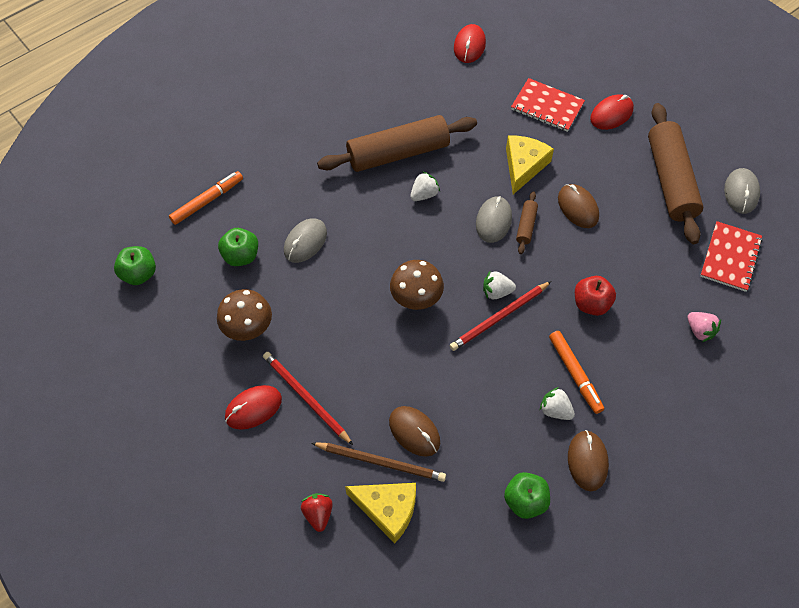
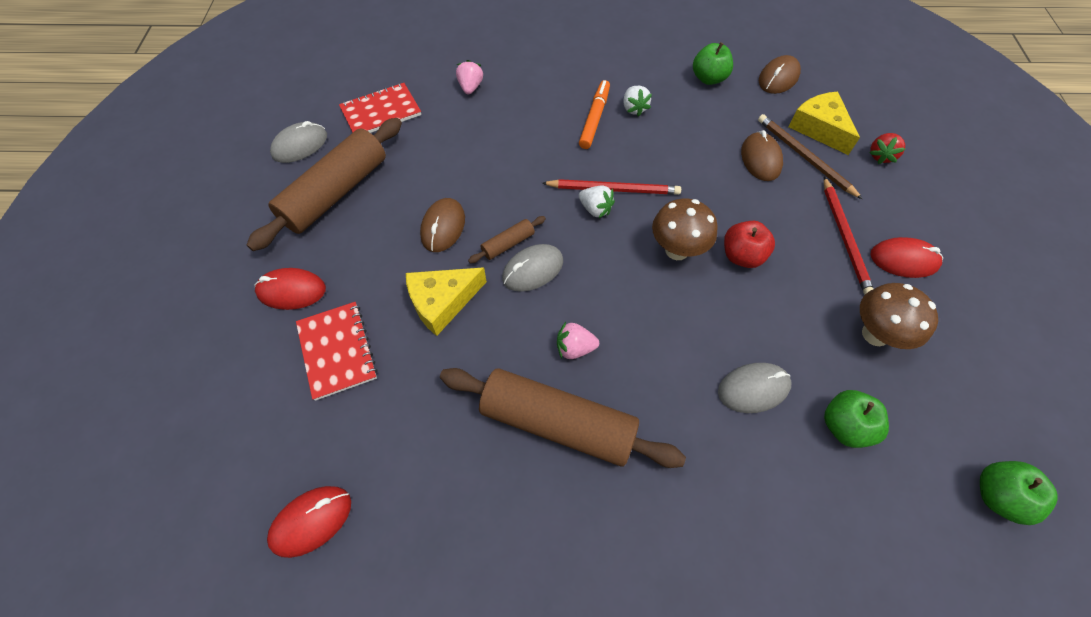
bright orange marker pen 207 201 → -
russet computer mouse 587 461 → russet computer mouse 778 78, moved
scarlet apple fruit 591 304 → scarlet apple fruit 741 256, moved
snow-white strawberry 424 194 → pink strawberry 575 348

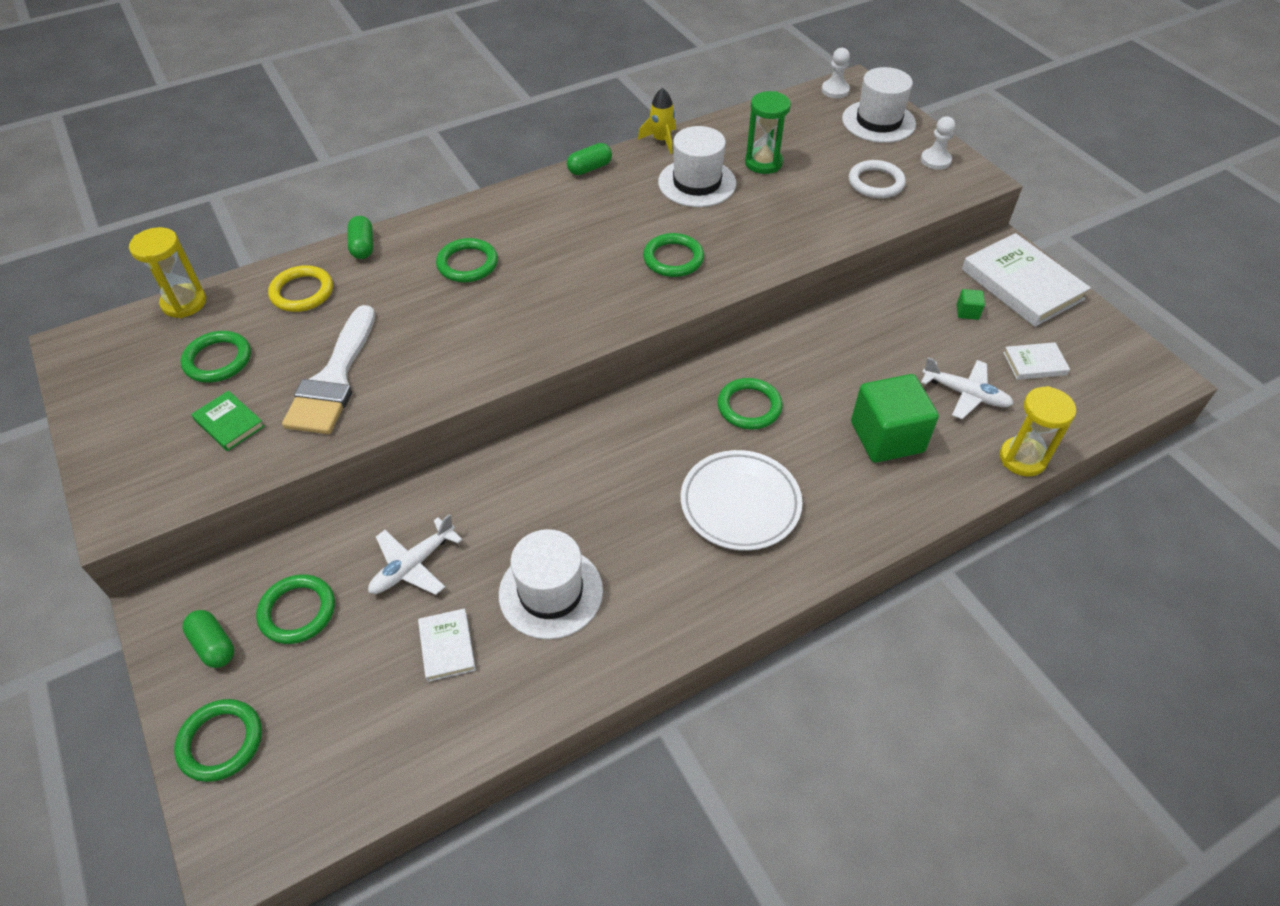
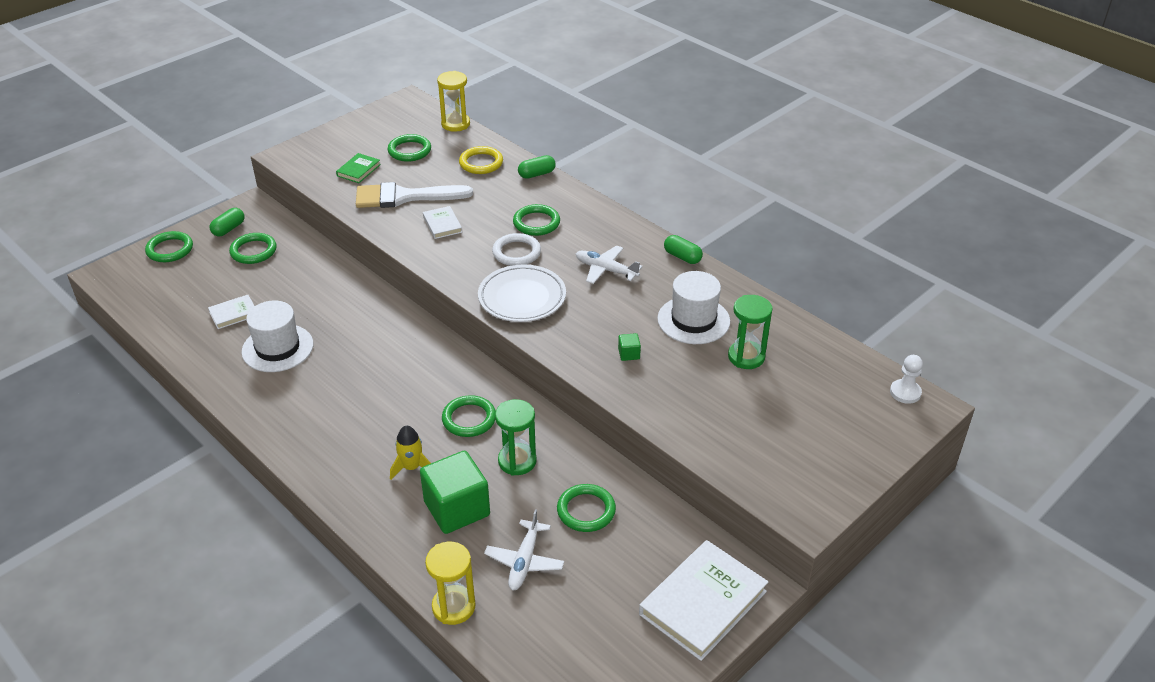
snow-white hat 878 121 → -
snow-white game pawn 935 160 → -
- → green sand timer 517 461
snow-white plane 413 565 → snow-white plane 606 270, moved
bright yellow toy rocket 661 140 → bright yellow toy rocket 411 467, moved
green torus 673 258 → green torus 586 510, moved
snow-white dinner plate 740 504 → snow-white dinner plate 522 298, moved
snow-white torus 876 183 → snow-white torus 516 252, moved
green cube 967 312 → green cube 629 354, moved
snow-white book 1034 363 → snow-white book 442 224, moved

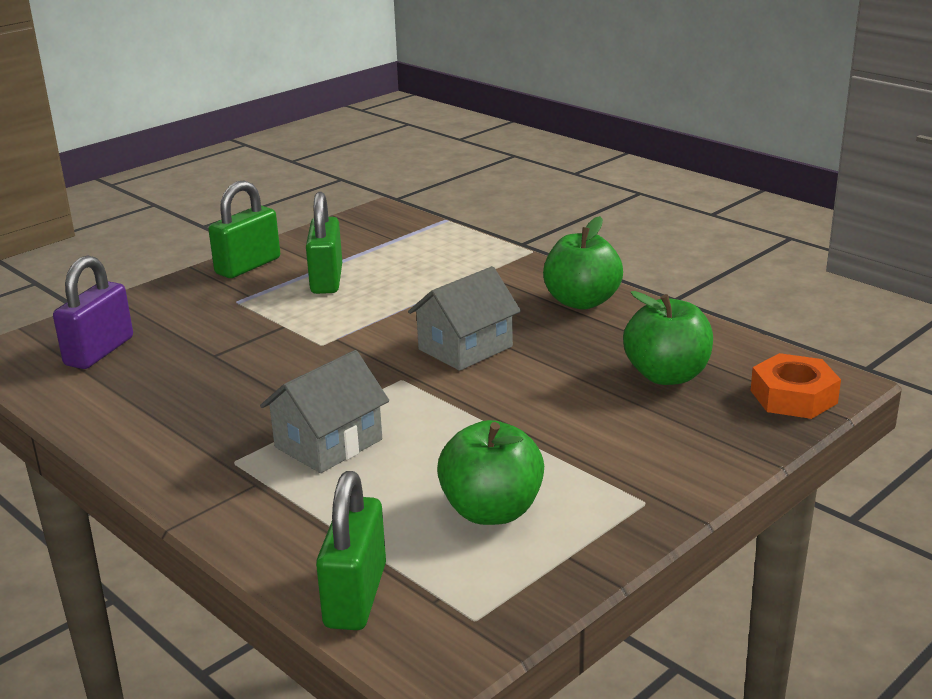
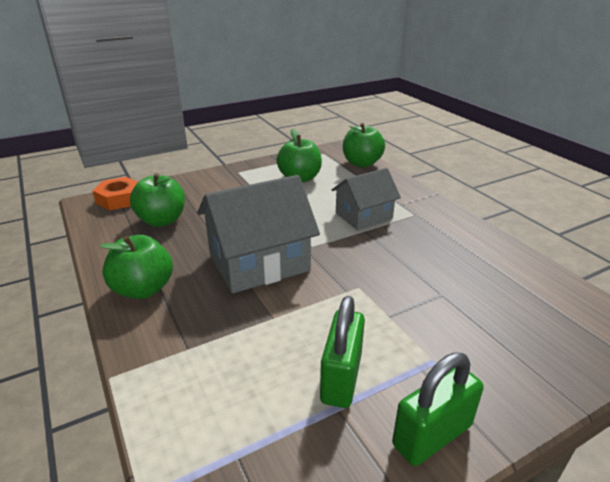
royal purple small lock 99 351 → -
green small lock 355 596 → green apple fruit 361 163
grey toy house 465 348 → grey toy house 259 262, x1.60

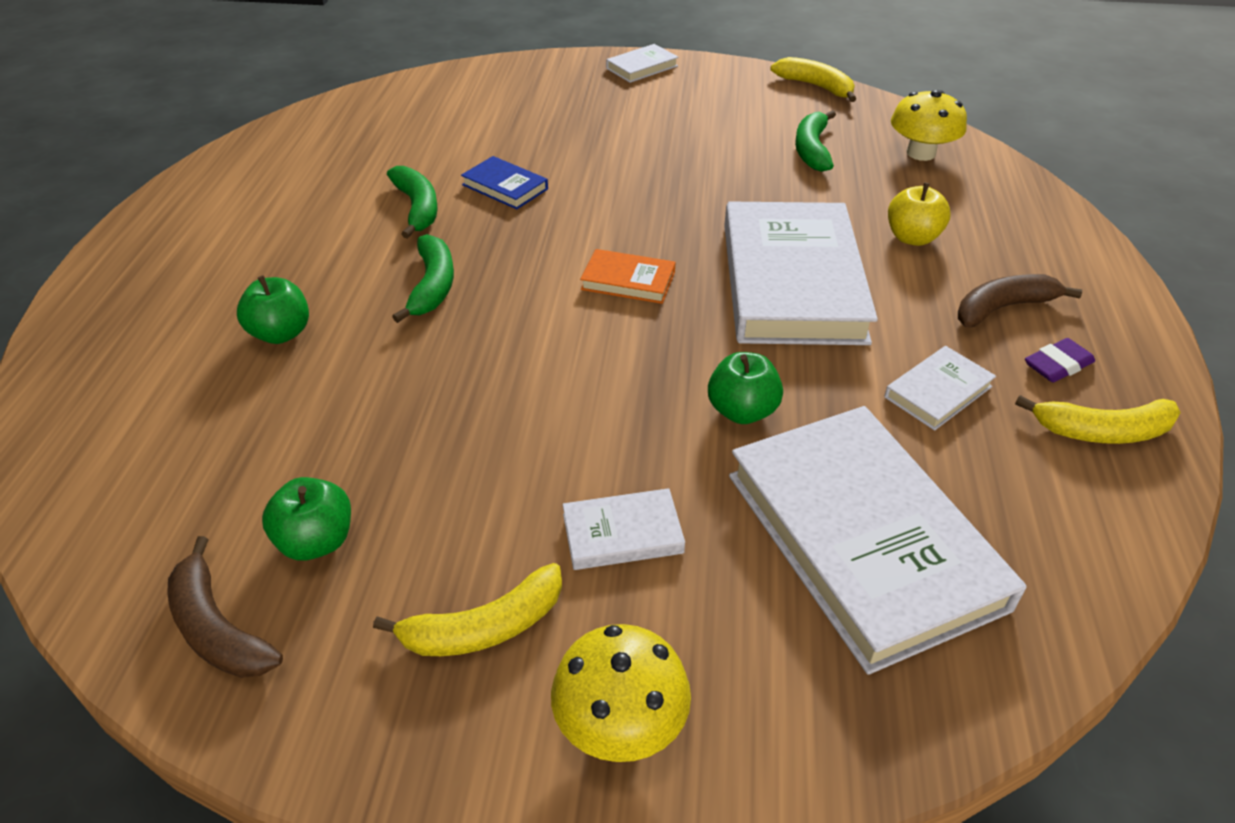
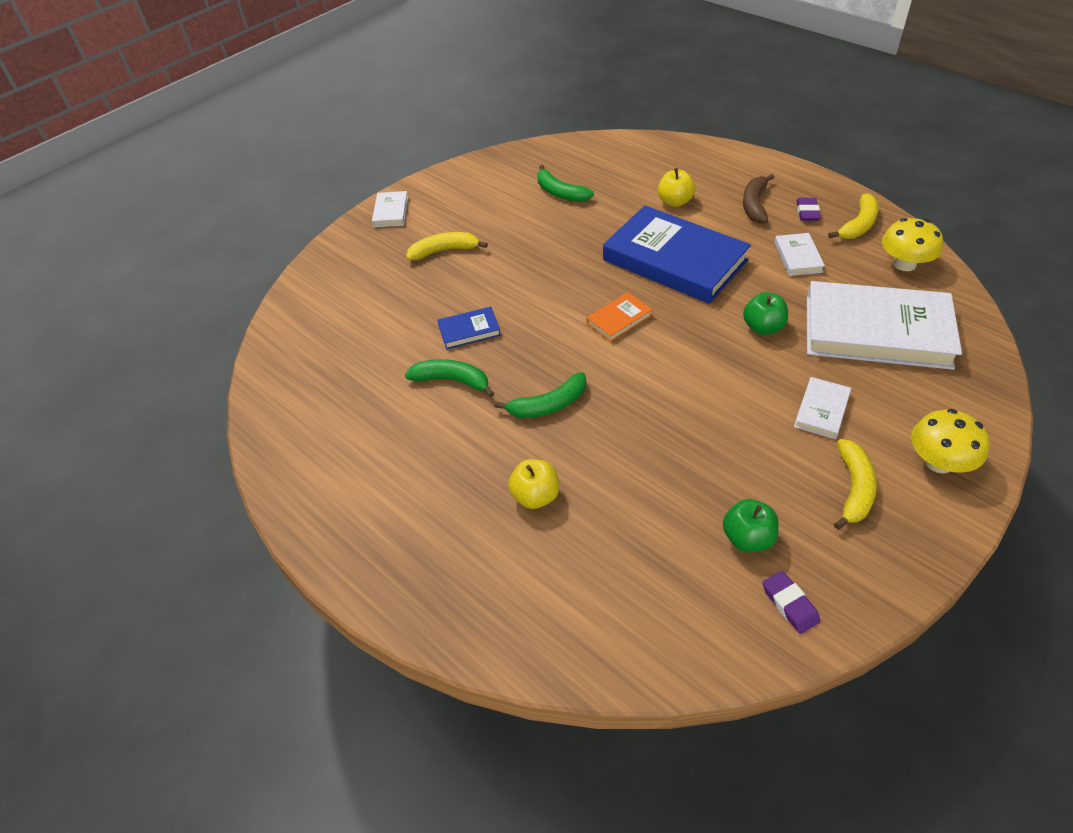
bright yellow toy banana 816 86 → bright yellow toy banana 444 251, moved
bright yellow fungus 921 153 → bright yellow fungus 904 264, moved
russet toy banana 218 628 → royal purple eraser 789 604
green apple fruit 281 333 → bright yellow apple fruit 535 496
snow-white book 792 282 → royal blue book 674 260
green toy banana 432 286 → green toy banana 548 405, 120 degrees clockwise

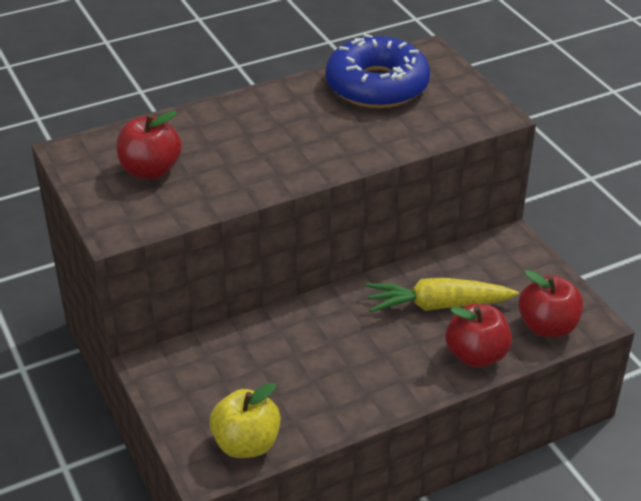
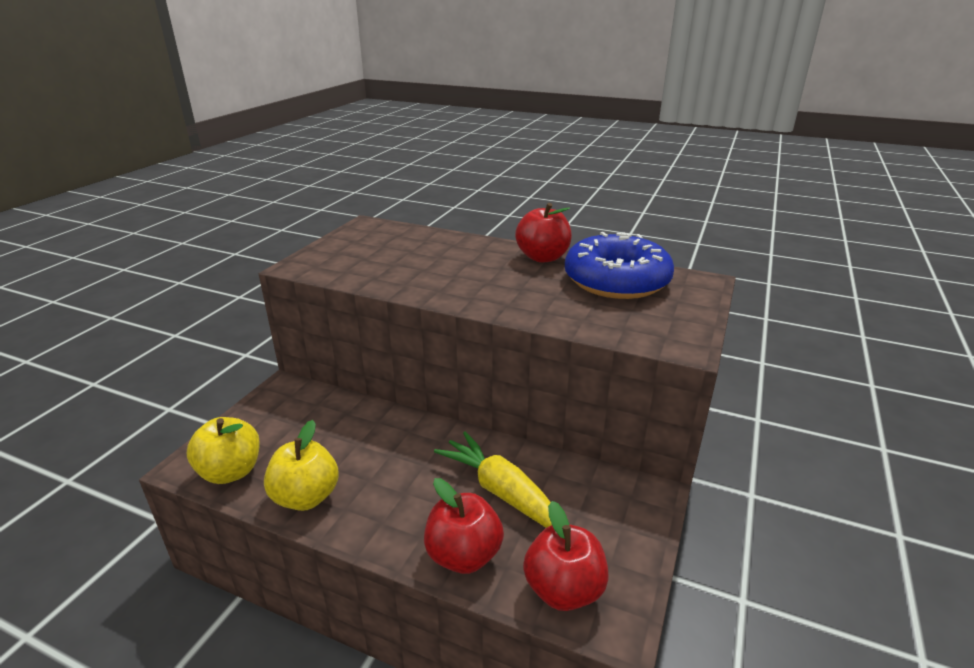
- → bright yellow apple fruit 306 497
scarlet apple fruit 150 170 → scarlet apple fruit 542 257, moved

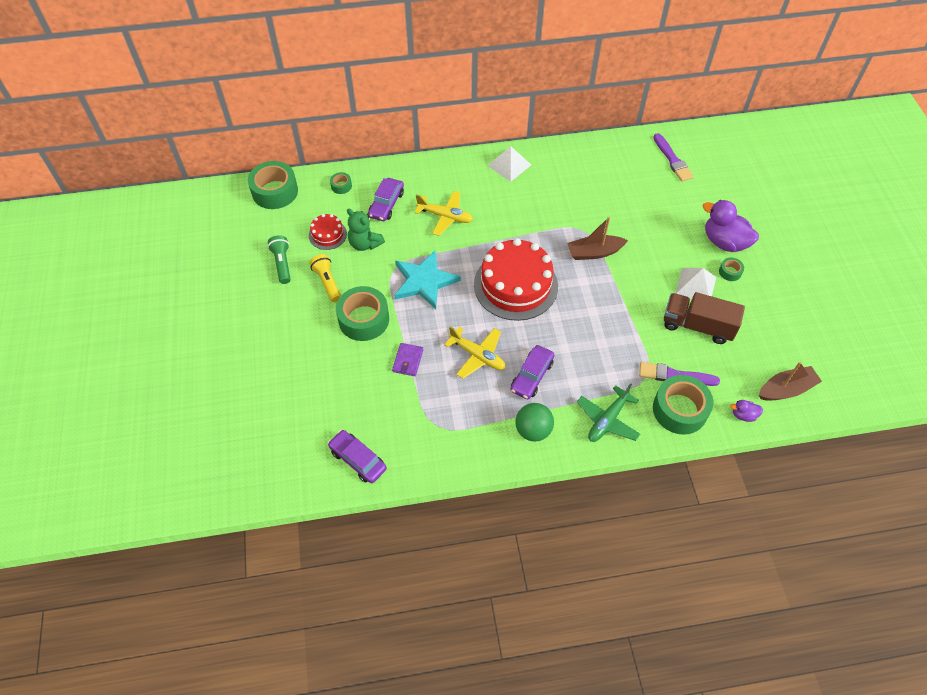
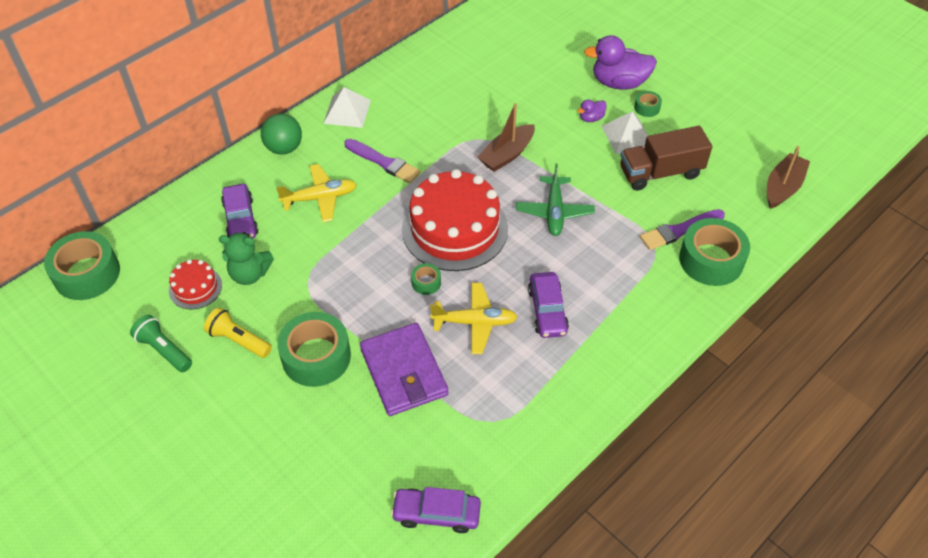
aqua star 424 281 → -
green roll of tape 341 186 → green roll of tape 426 282, moved
green sphere 533 430 → green sphere 284 148, moved
green plane 607 420 → green plane 554 211, moved
royal purple paintbrush 672 159 → royal purple paintbrush 383 162, moved
royal purple toy duck 743 415 → royal purple toy duck 591 118, moved
royal purple billfold 408 361 → royal purple billfold 404 372, x1.99

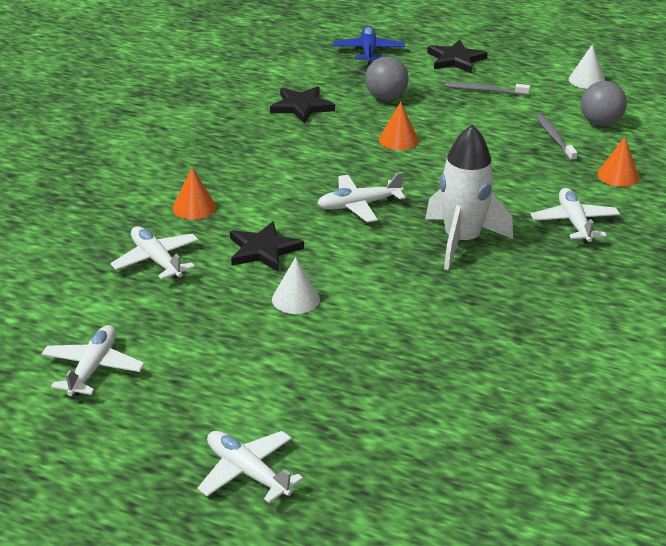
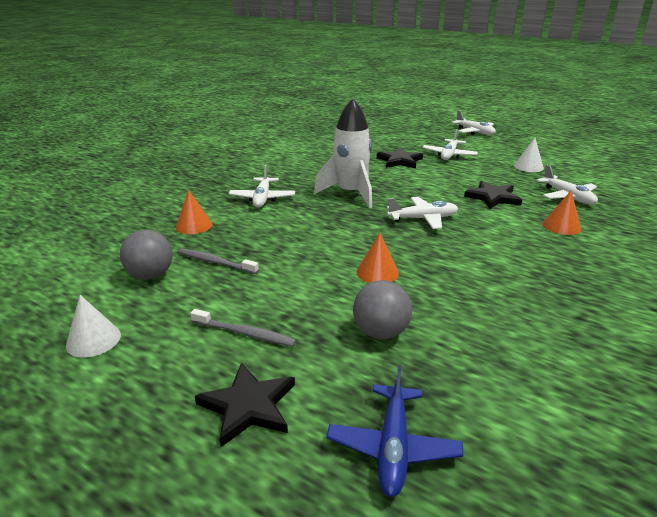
snow-white plane 93 368 → snow-white plane 449 155, moved
ebony star 301 107 → ebony star 399 161, moved
snow-white cone 295 299 → snow-white cone 528 167, moved
grey tooth brush 554 138 → grey tooth brush 215 262, 120 degrees clockwise

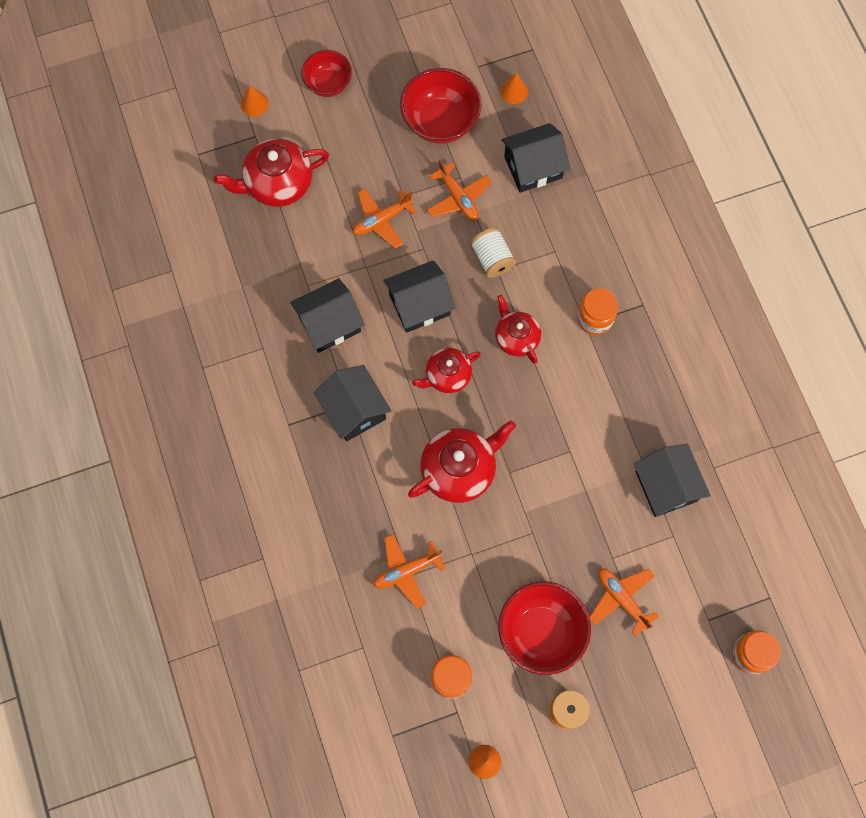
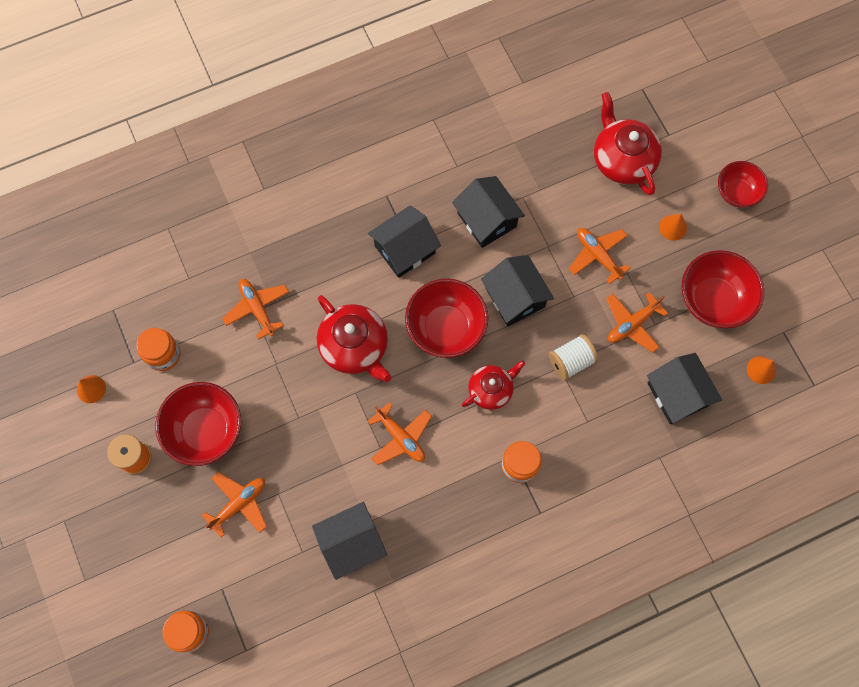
- → bright orange plane 401 437
bright orange cone 254 104 → bright orange cone 673 227, moved
scarlet tea pot 447 375 → scarlet deep dish 446 328

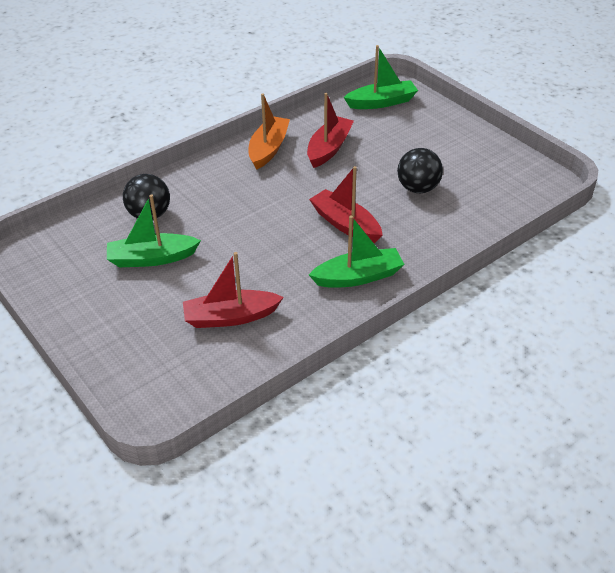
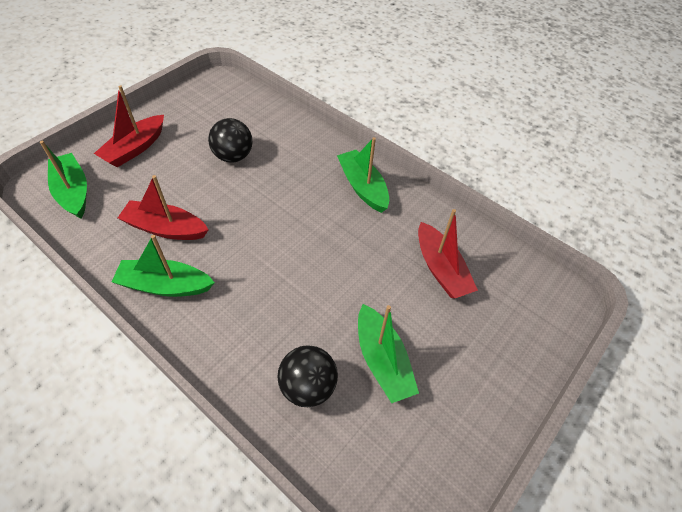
scarlet boat 345 224 → scarlet boat 135 148, moved
bright orange boat 268 149 → green boat 165 285

